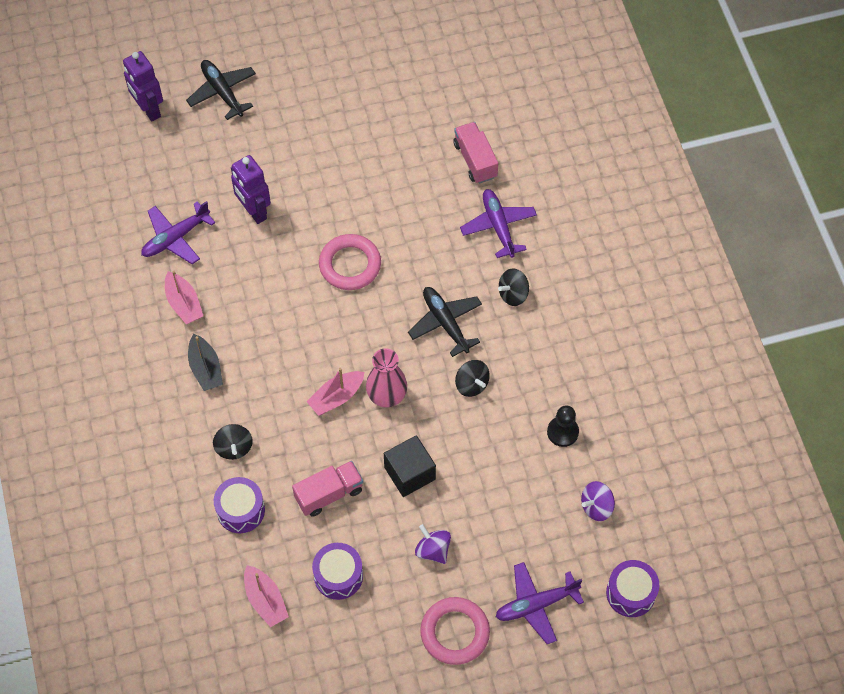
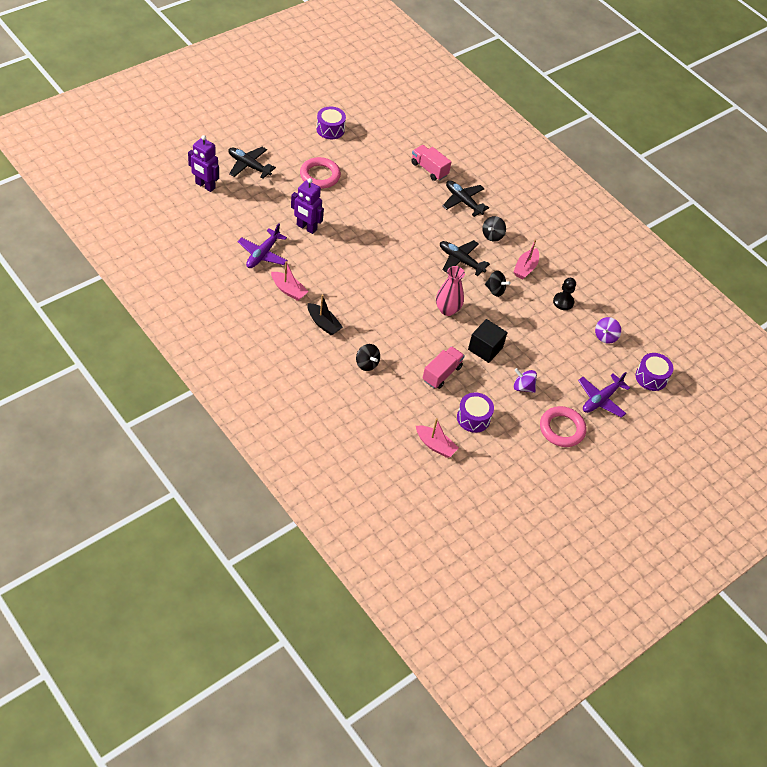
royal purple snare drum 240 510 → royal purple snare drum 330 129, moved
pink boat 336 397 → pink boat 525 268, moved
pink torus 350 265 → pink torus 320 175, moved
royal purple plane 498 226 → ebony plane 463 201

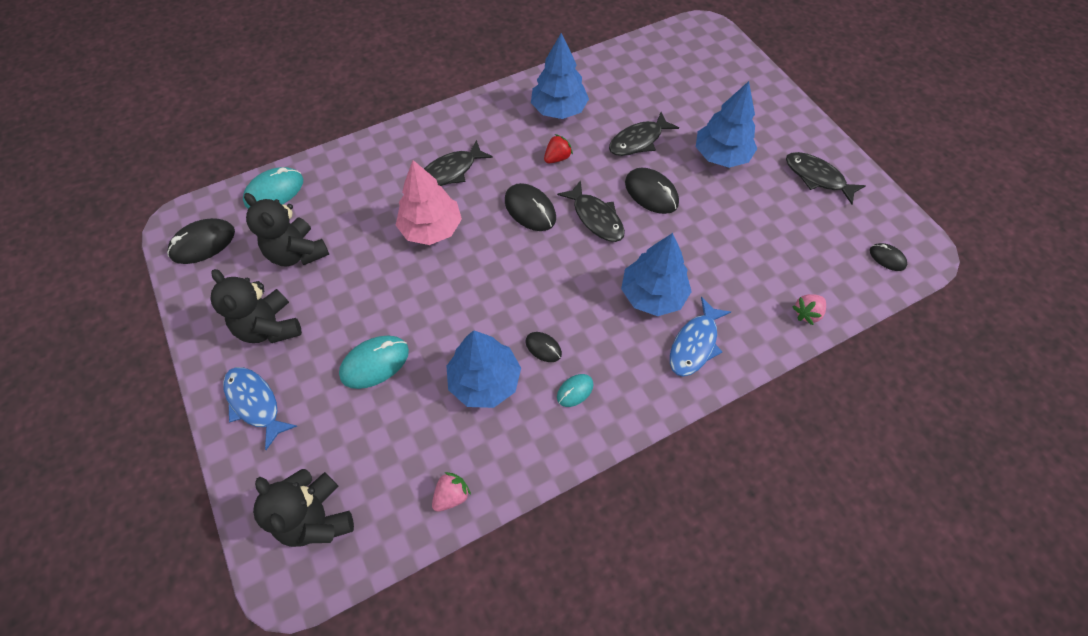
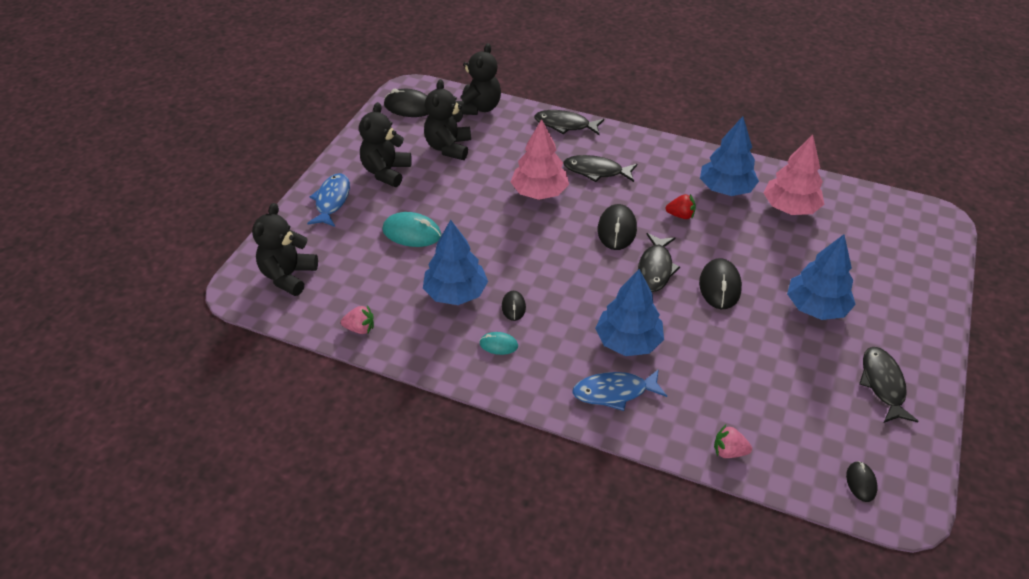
- → pink fir tree 790 208
ebony toy fish 638 141 → ebony toy fish 565 125, moved
aqua computer mouse 274 191 → ebony teddy bear 479 108

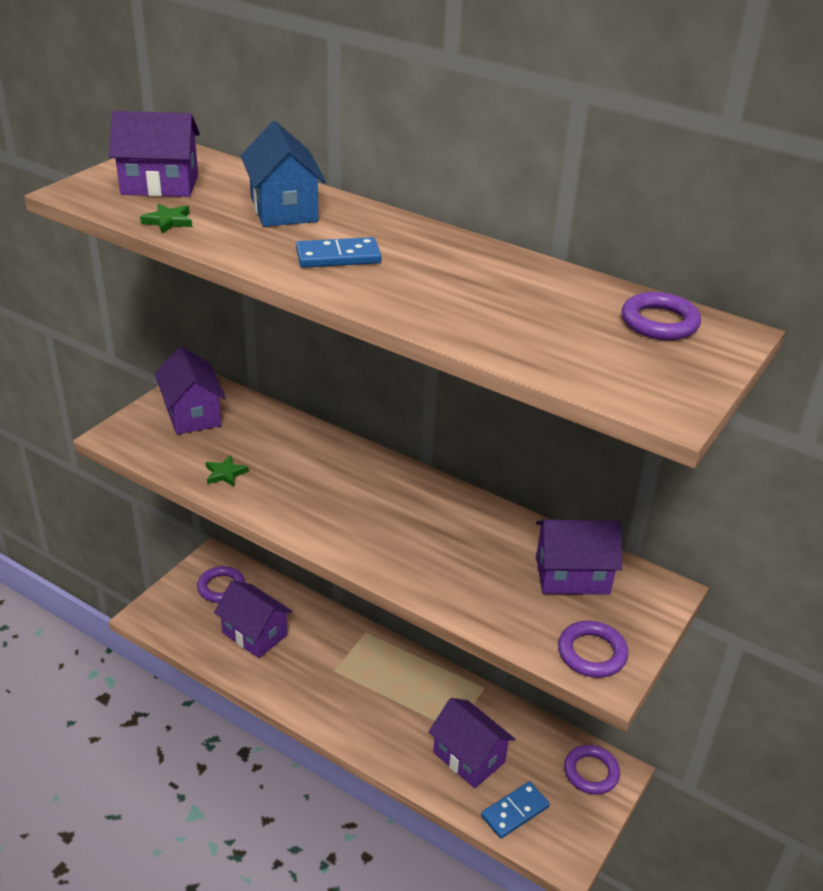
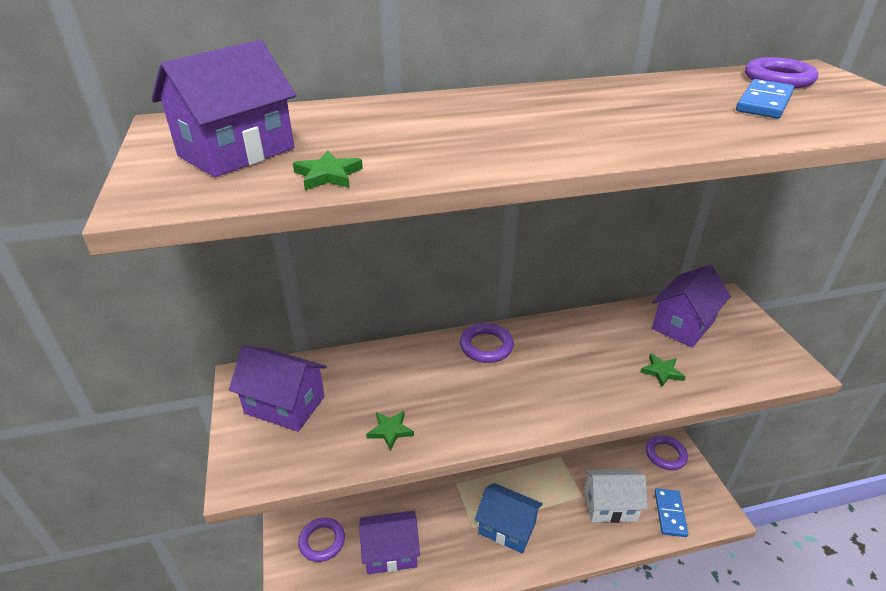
- → green star 662 372
royal blue toy house 284 209 → royal blue toy house 507 528, moved
royal blue domino 338 257 → royal blue domino 764 103, moved
royal purple torus 592 653 → royal purple torus 486 346, moved
royal purple toy house 469 757 → snow-white toy house 610 505

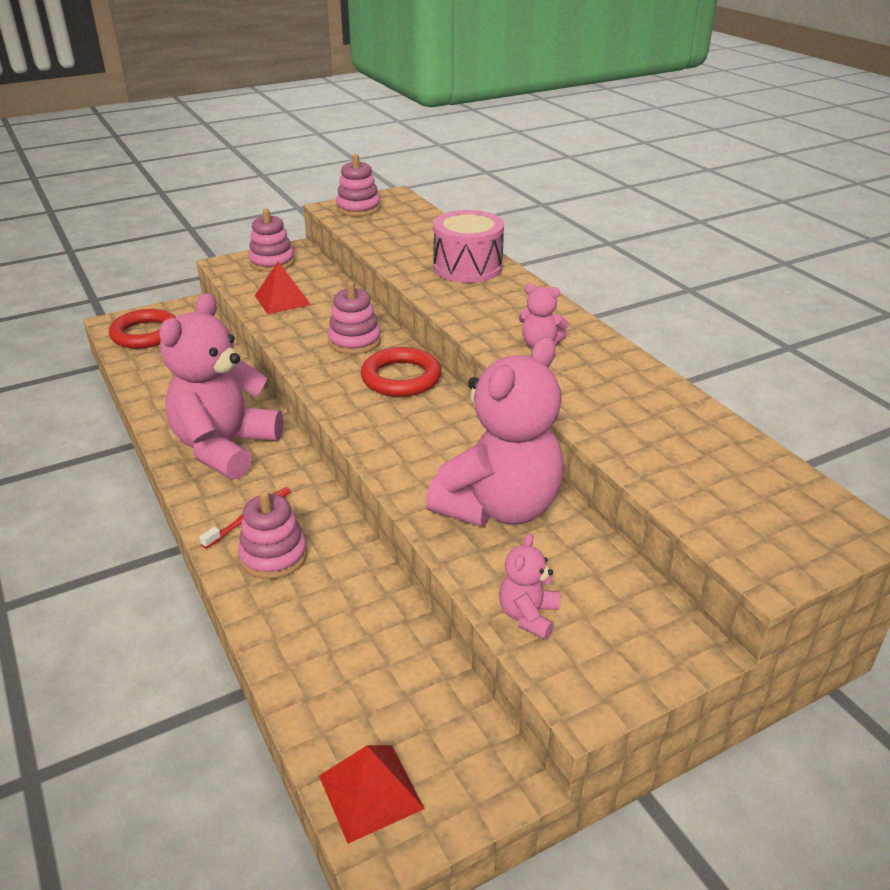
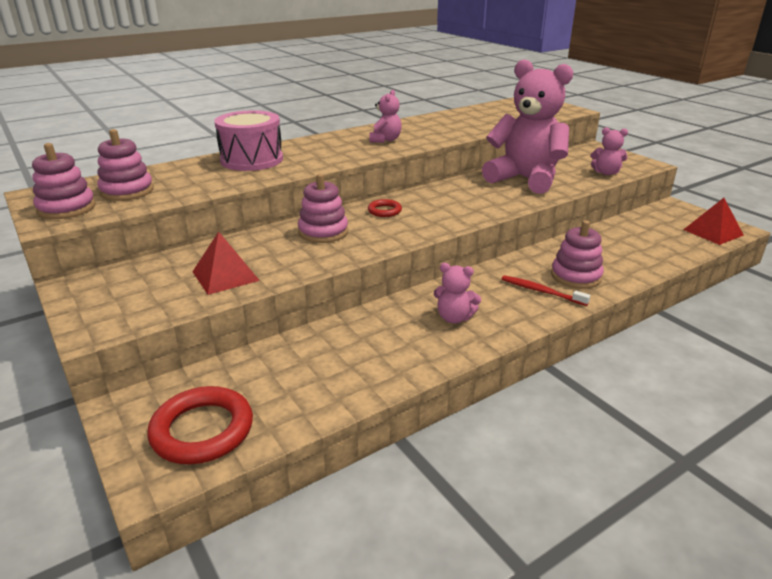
pink stacking rings 272 262 → pink stacking rings 127 191, moved
pink teddy bear 225 448 → pink teddy bear 454 318, x0.43
scarlet torus 401 378 → scarlet torus 384 211, x0.52

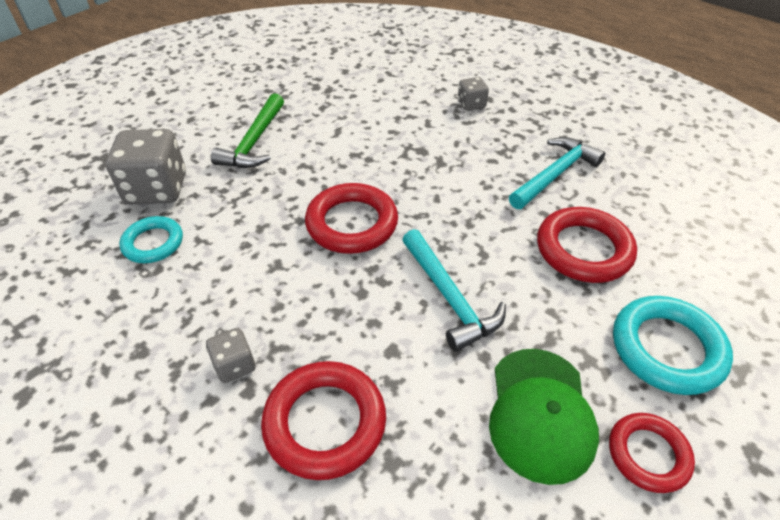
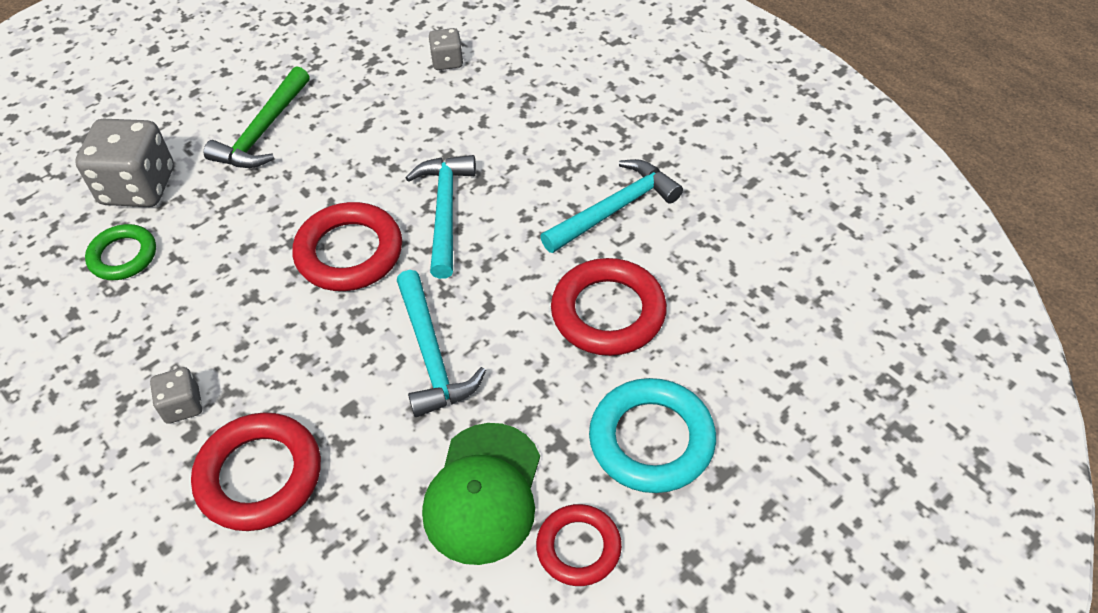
- → aqua hammer 445 211
grey dice 471 104 → grey dice 447 61, moved
aqua torus 153 243 → green torus 123 256

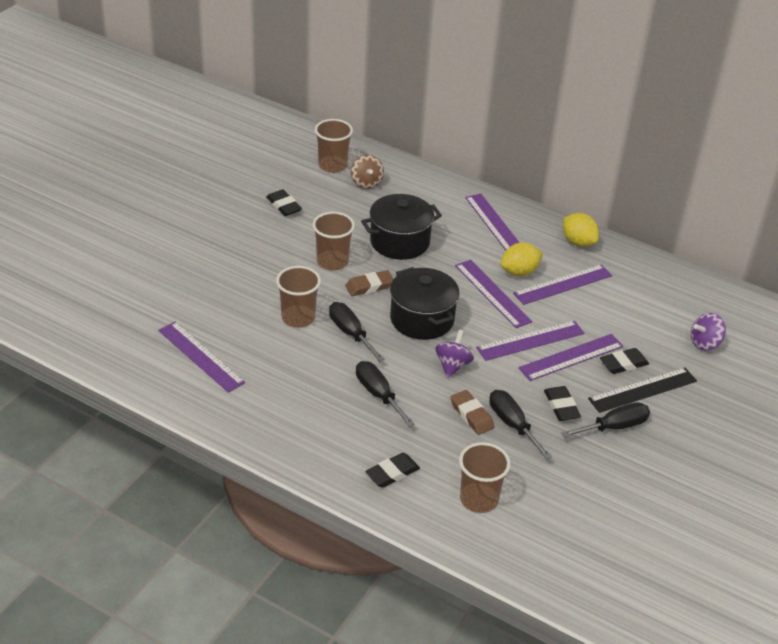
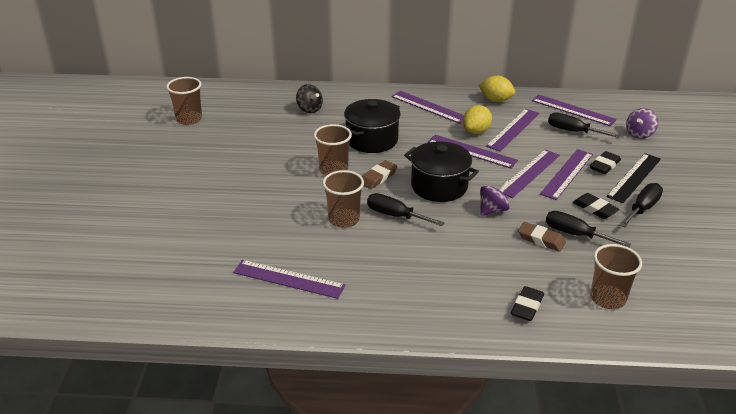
ebony eraser 284 206 → -
- → royal purple straightedge 573 110
russet cup 332 165 → russet cup 189 119, moved
ebony hand screwdriver 378 394 → ebony hand screwdriver 573 131, moved
russet toy top 366 183 → ebony toy top 309 109
royal purple toy top 452 365 → royal purple toy top 493 210, 60 degrees clockwise

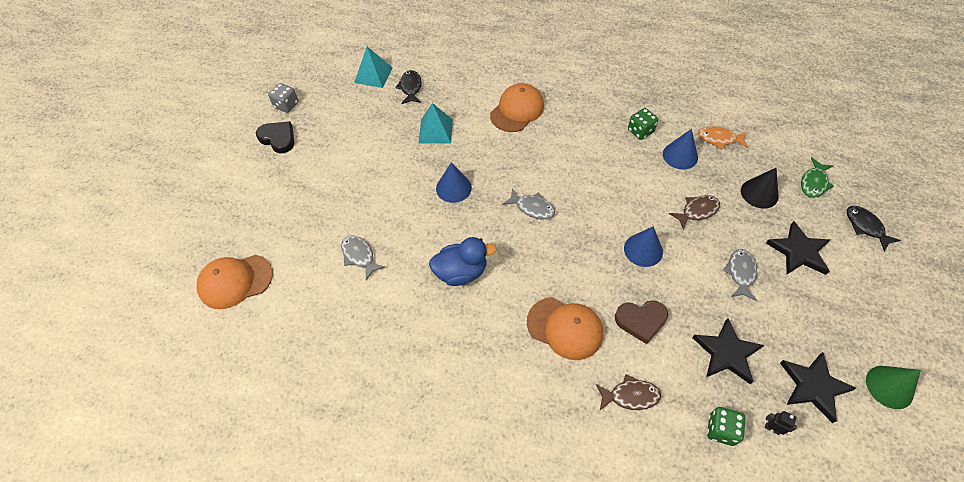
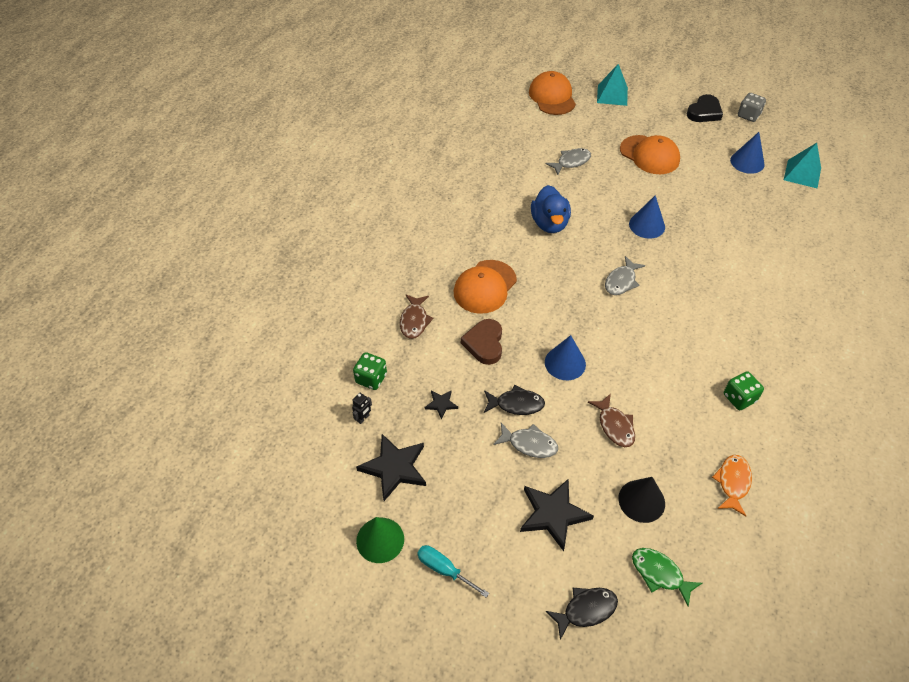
- → aqua hand screwdriver 444 569
ebony toy fish 410 88 → ebony toy fish 516 404, moved
aqua pyramid shape 435 131 → aqua pyramid shape 612 95, moved
bright orange baseball cap 517 110 → bright orange baseball cap 649 155, moved
royal blue cone 680 155 → royal blue cone 747 162, moved
ebony star 726 353 → ebony star 441 404, x0.50

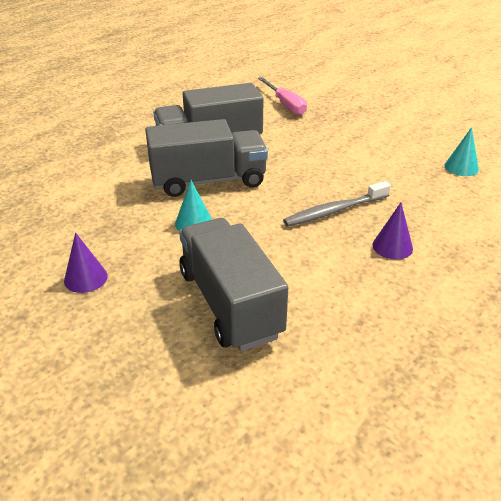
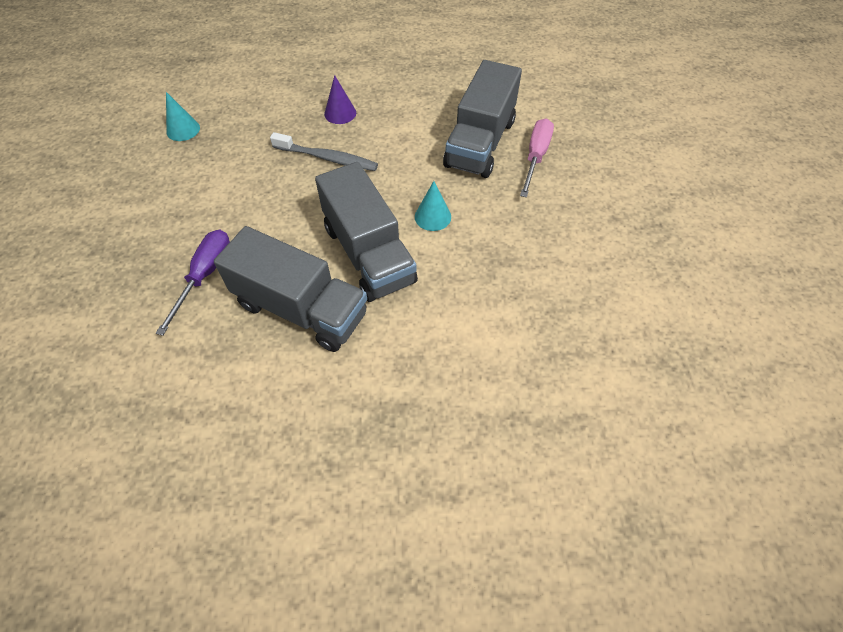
royal purple cone 85 278 → -
- → royal purple hand screwdriver 205 276
pink hand screwdriver 285 105 → pink hand screwdriver 535 157, moved
grey lorry 208 181 → grey lorry 368 254, 150 degrees counterclockwise

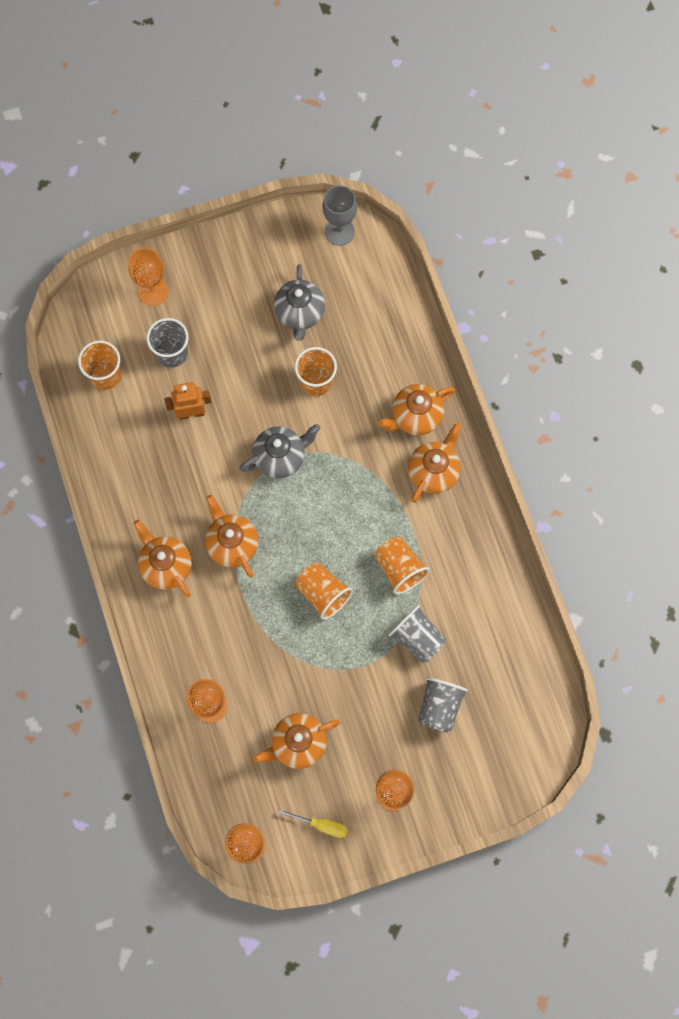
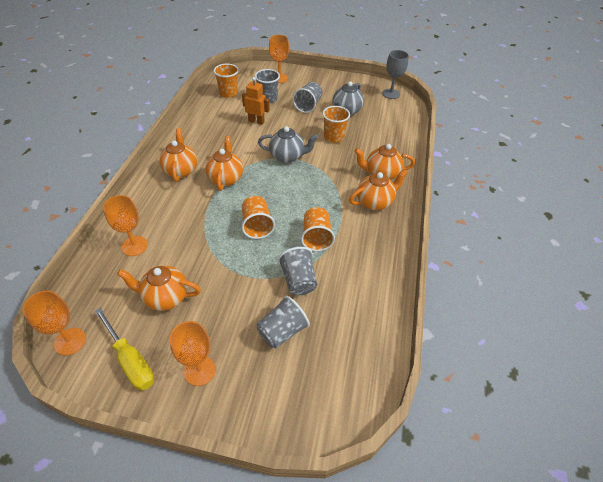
- → grey cup 308 105
bright yellow hand screwdriver 321 825 → bright yellow hand screwdriver 130 360, x1.64

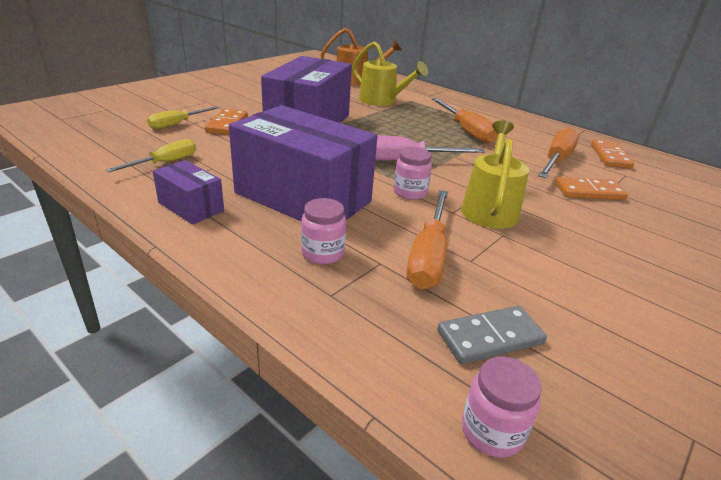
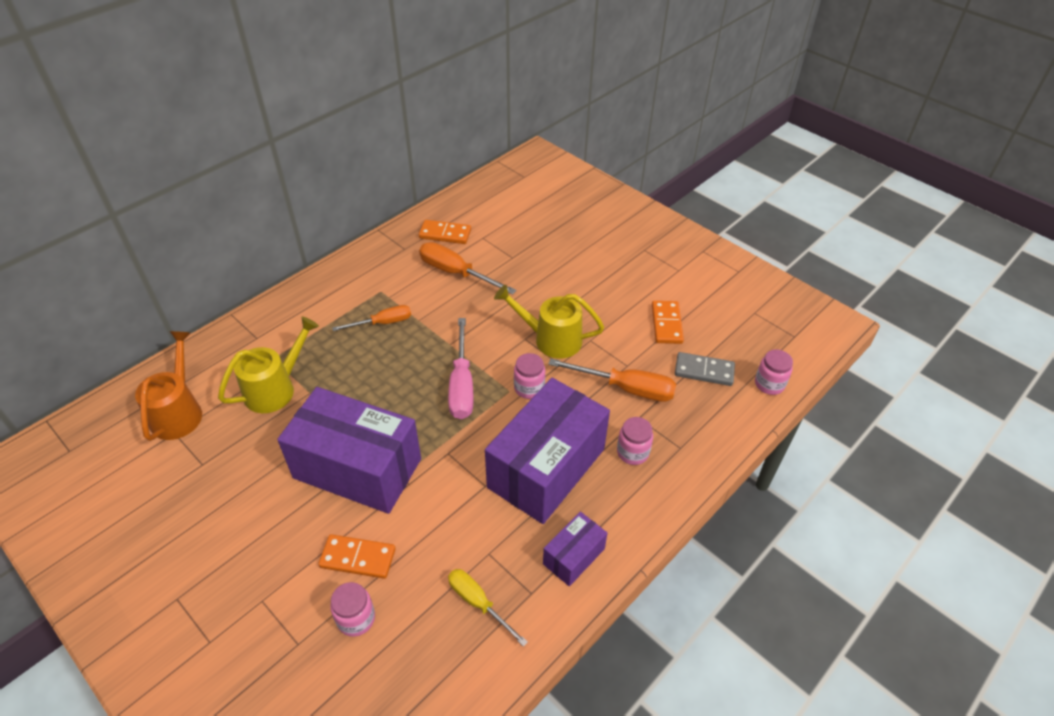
bright orange domino 589 192 → bright orange domino 667 324, moved
bright yellow hand screwdriver 177 124 → pink preserve jar 356 619
grey domino 490 337 → grey domino 704 371, 60 degrees counterclockwise
bright orange hand screwdriver 466 131 → bright orange hand screwdriver 383 323, x0.65

